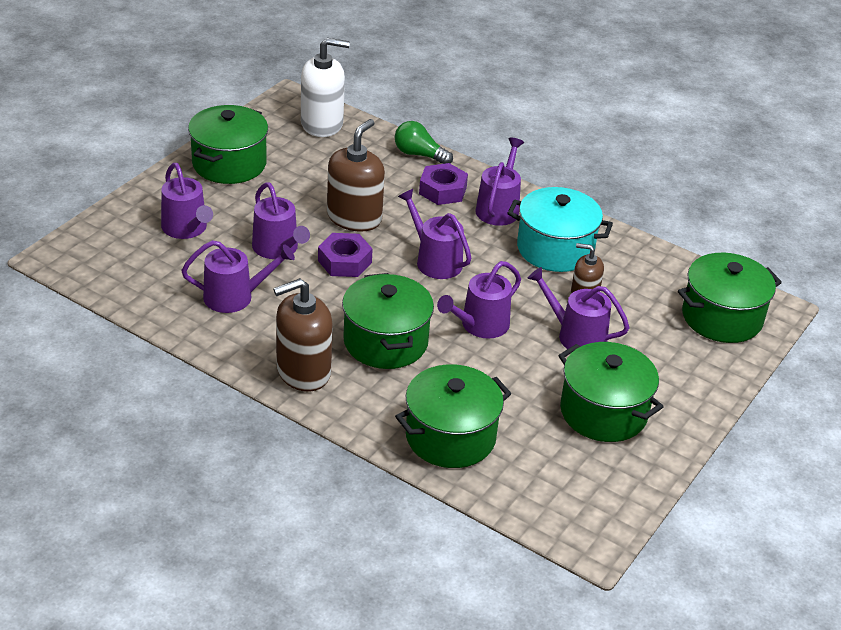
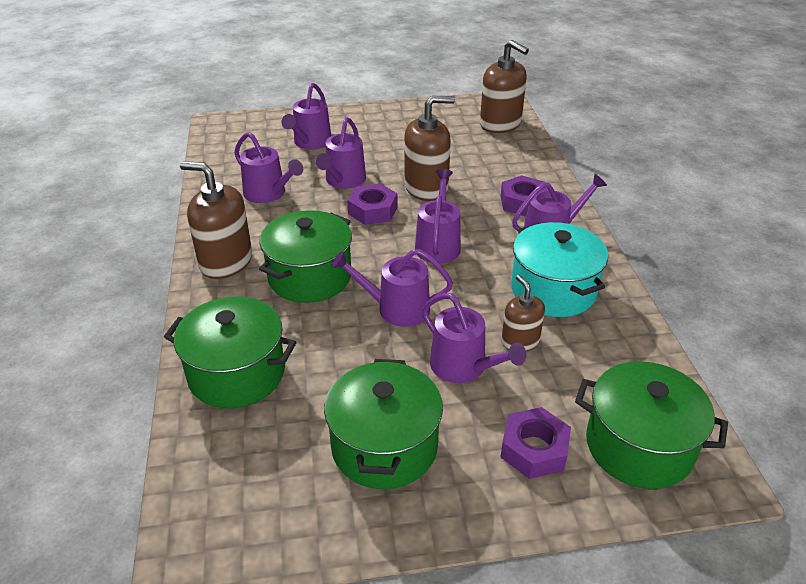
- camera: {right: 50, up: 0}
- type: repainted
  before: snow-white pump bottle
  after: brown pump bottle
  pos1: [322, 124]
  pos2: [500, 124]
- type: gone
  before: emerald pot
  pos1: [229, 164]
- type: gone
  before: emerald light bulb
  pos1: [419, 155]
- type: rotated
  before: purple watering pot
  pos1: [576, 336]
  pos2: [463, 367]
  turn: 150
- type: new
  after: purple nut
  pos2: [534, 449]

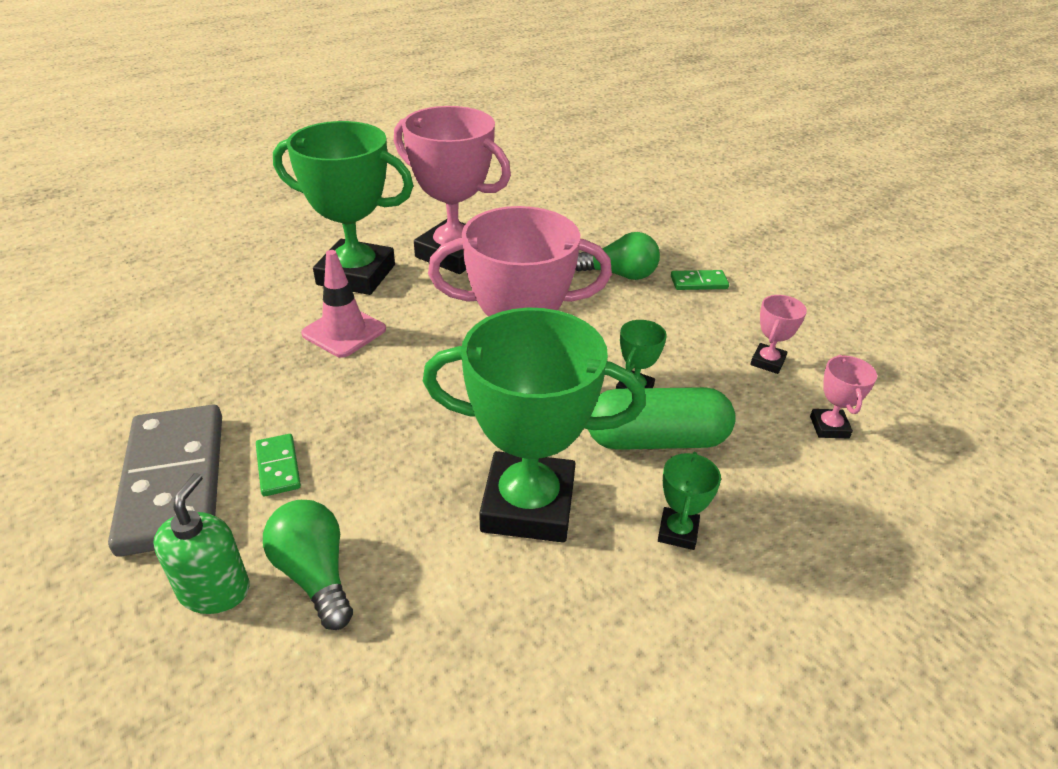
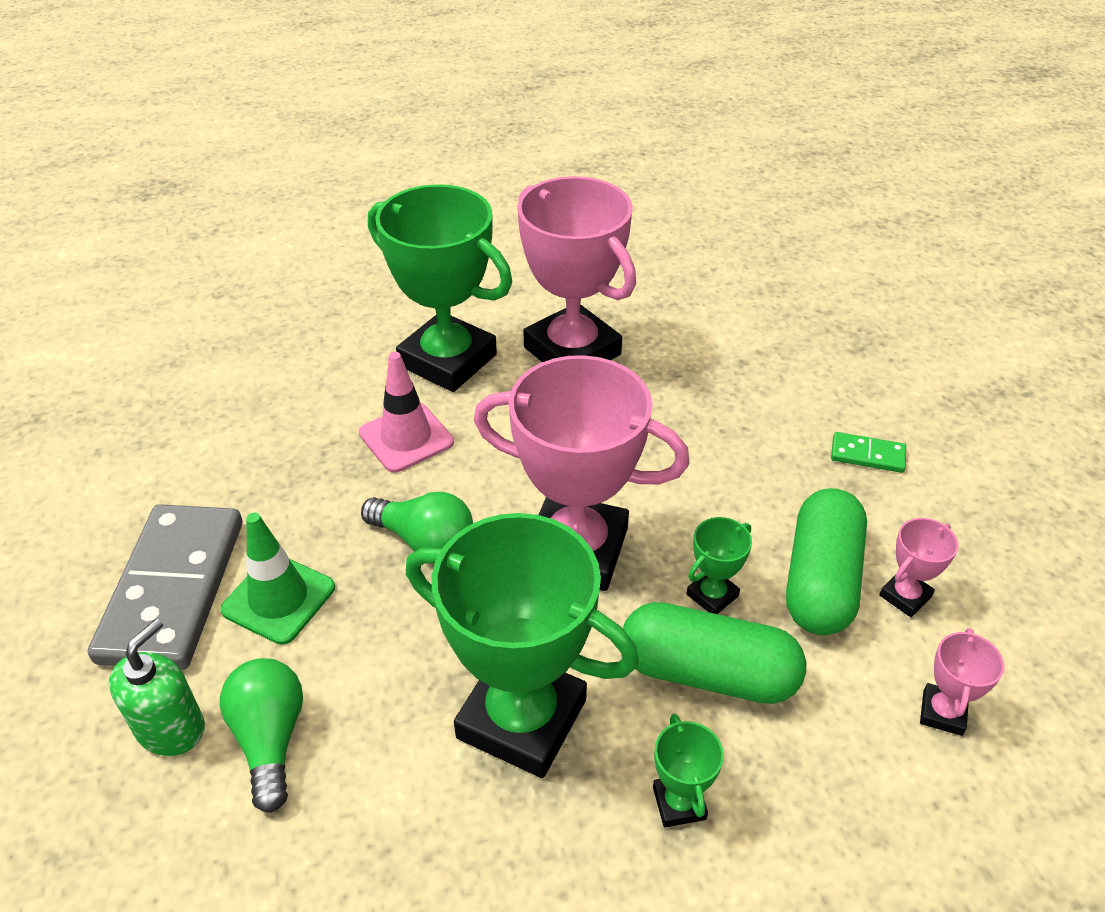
- camera: {right: 20, up: 5}
- type: shifted
  before: emerald light bulb
  pos1: [620, 274]
  pos2: [425, 541]
- type: swapped
  before: emerald domino
  after: emerald road cone
  pos1: [278, 467]
  pos2: [278, 599]
- type: rotated
  before: emerald trophy
  pos1: [678, 532]
  pos2: [679, 803]
  turn: -45
- type: new
  after: emerald pill shape
  pos2: [820, 580]

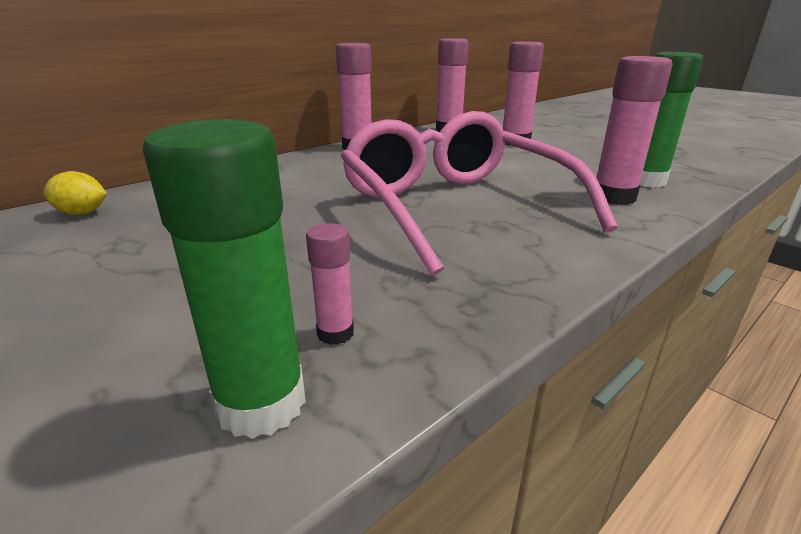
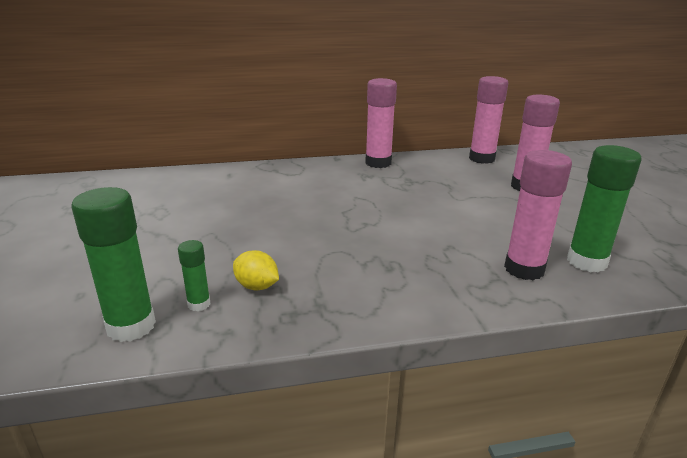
- camera: {right: 30, up: 0}
- type: gone
  before: rosy eyeglasses
  pos1: [456, 207]
- type: shifted
  before: bright yellow citrus fruit
  pos1: [82, 213]
  pos2: [257, 286]
- type: repainted
  before: rosy stick of glue
  after: emerald stick of glue
  pos1: [335, 333]
  pos2: [199, 304]

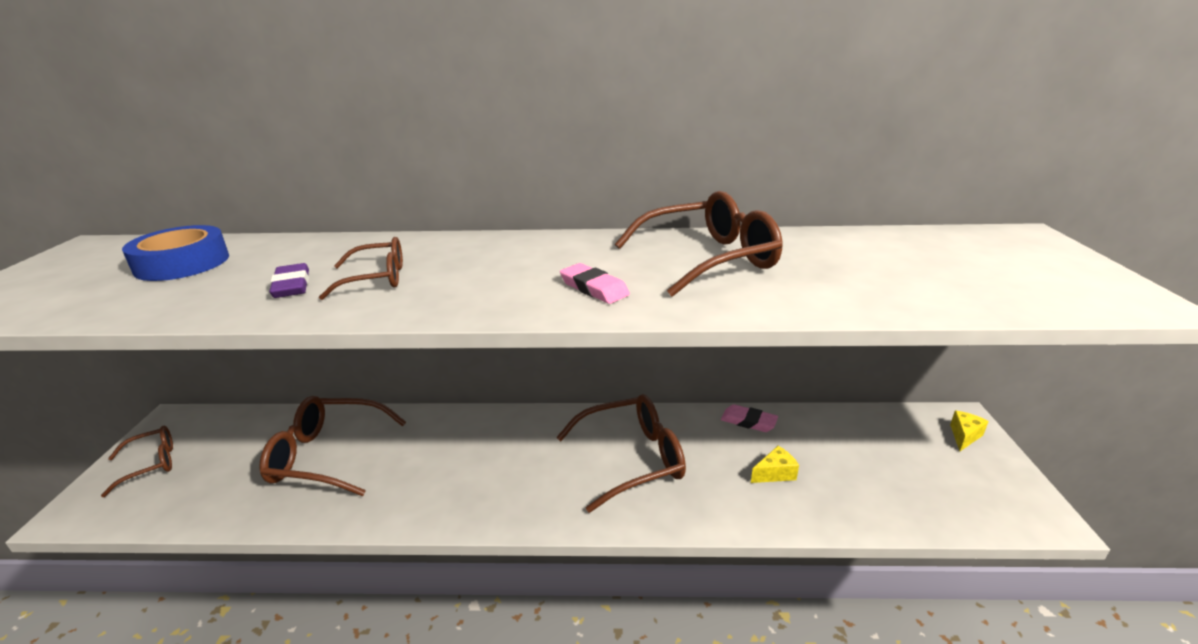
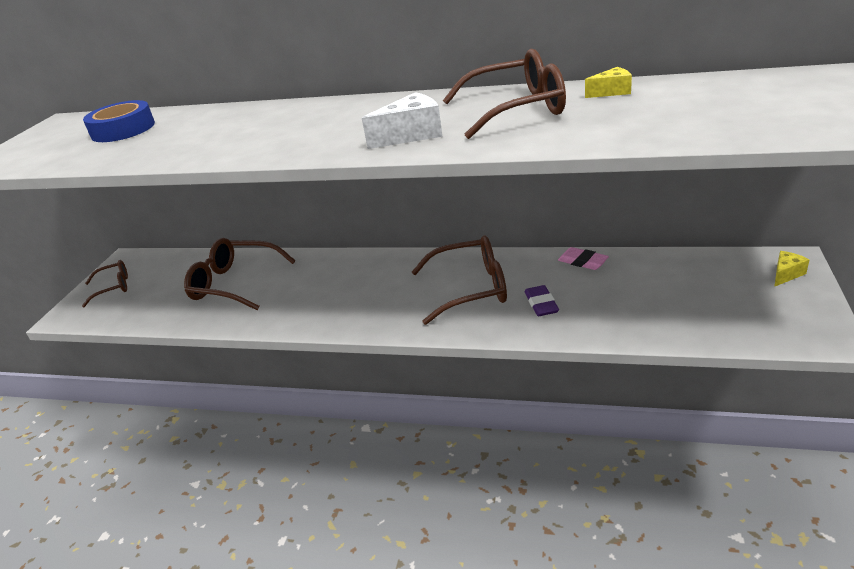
- camera: {right: 15, up: 5}
- type: gone
  before: brown eyeglasses
  pos1: [375, 279]
- type: shifted
  before: purple eraser
  pos1: [292, 285]
  pos2: [541, 304]
- type: swapped
  before: rosy eraser
  after: snow-white cheese
  pos1: [594, 288]
  pos2: [411, 135]
- type: shifted
  before: bright yellow cheese
  pos1: [775, 473]
  pos2: [611, 92]

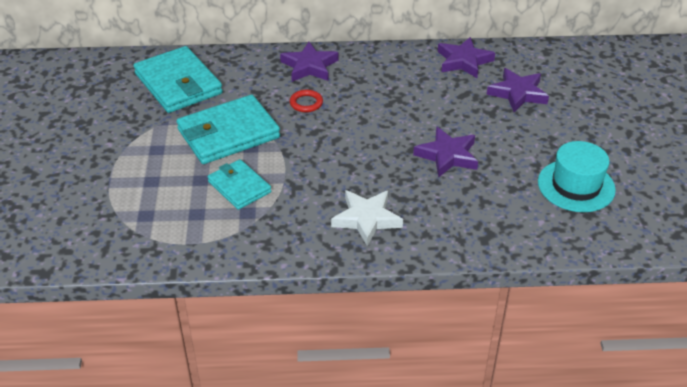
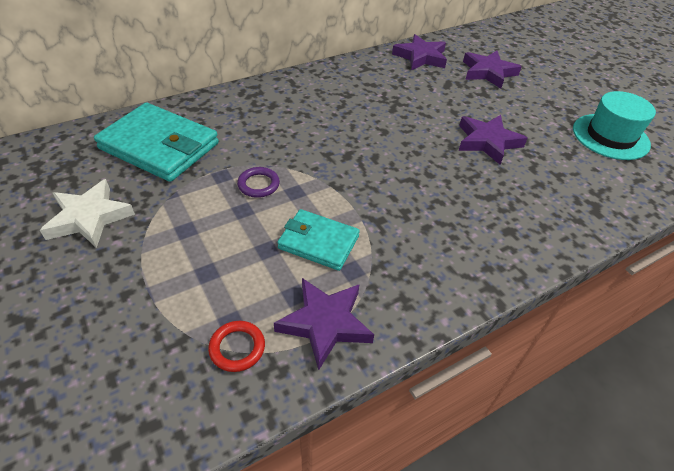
- camera: {right: -30, up: 5}
- type: shifted
  before: purple five-pointed star
  pos1: [309, 66]
  pos2: [325, 323]
- type: shifted
  before: red ring
  pos1: [306, 103]
  pos2: [237, 348]
- type: swapped
  before: teal wallet
  after: purple ring
  pos1: [228, 134]
  pos2: [258, 184]
- type: shifted
  before: snow-white five-pointed star
  pos1: [366, 219]
  pos2: [89, 217]

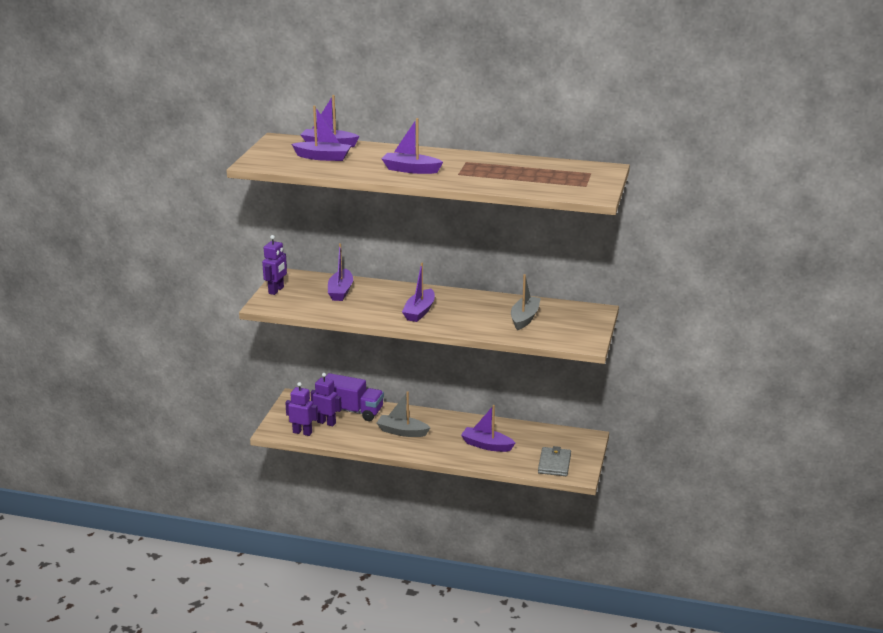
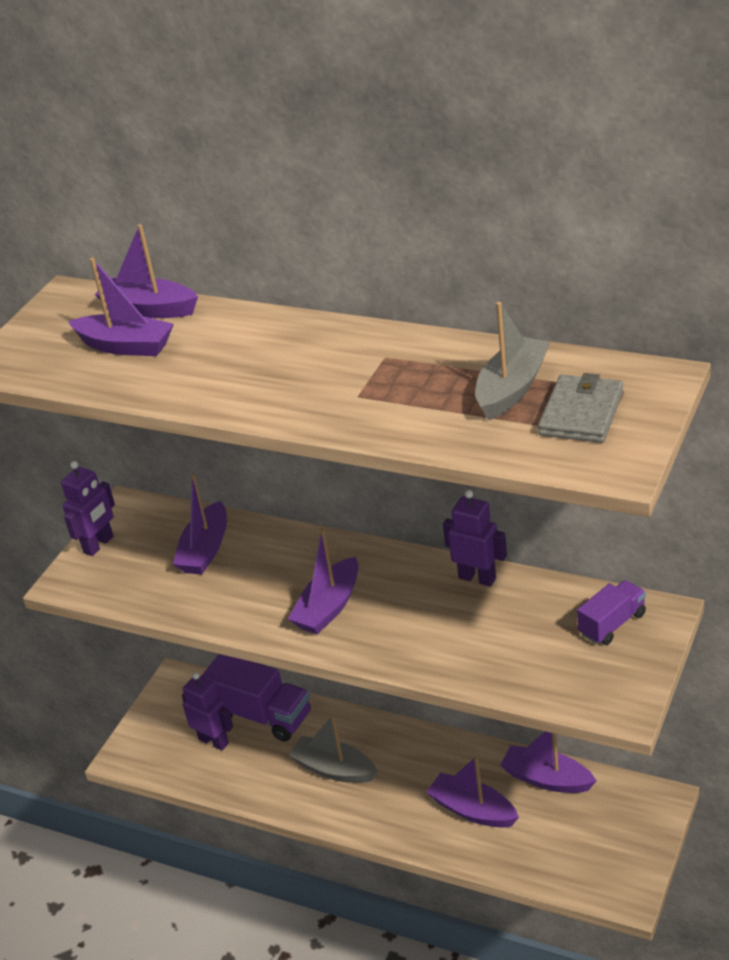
- camera: {right: 15, up: 10}
- type: shifted
  before: purple boat
  pos1: [411, 170]
  pos2: [547, 779]
- type: shifted
  before: gray boat
  pos1: [524, 318]
  pos2: [512, 389]
- type: shifted
  before: purple robot figure
  pos1: [302, 432]
  pos2: [477, 578]
- type: shifted
  before: gray wallet
  pos1: [554, 464]
  pos2: [581, 413]
- type: new
  after: purple toy truck
  pos2: [612, 624]

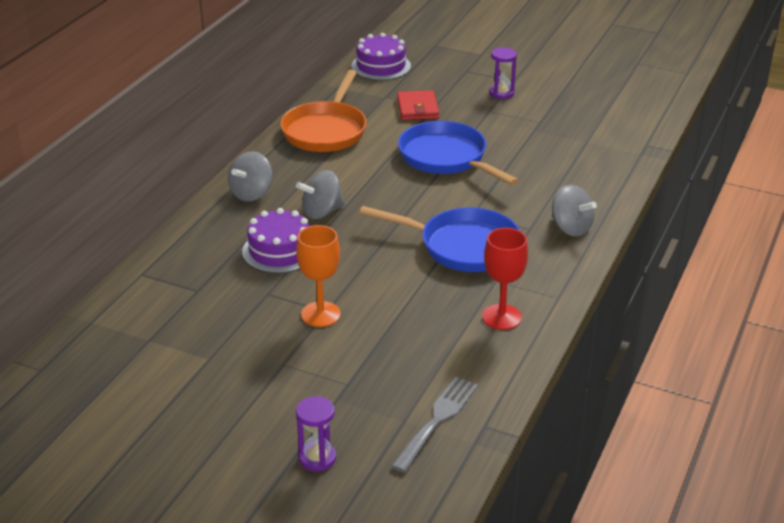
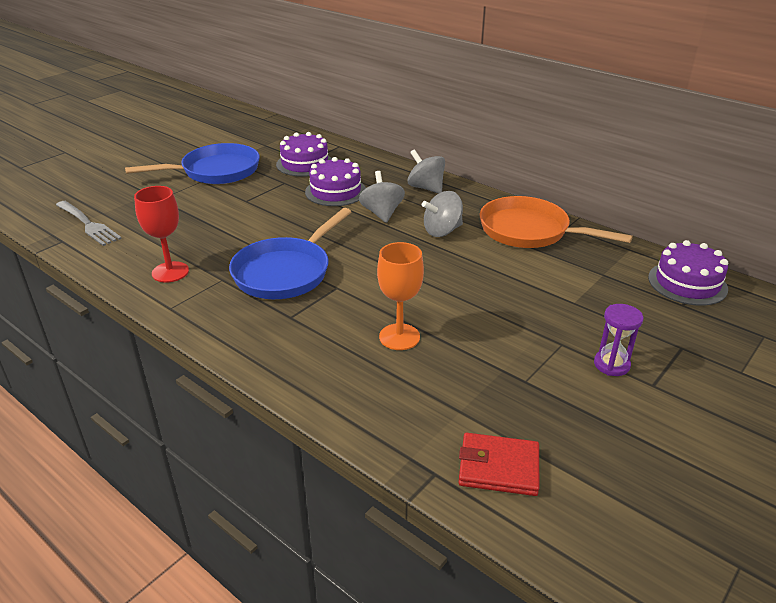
- camera: {right: 105, up: 0}
- type: shifted
  before: red wallet
  pos1: [417, 108]
  pos2: [498, 467]
- type: shifted
  before: royal blue skillet
  pos1: [446, 158]
  pos2: [216, 171]
- type: shifted
  before: gray toy top
  pos1: [571, 228]
  pos2: [442, 231]
- type: shifted
  before: orange wine glass
  pos1: [320, 314]
  pos2: [399, 337]
- type: gone
  before: purple sandglass
  pos1: [317, 458]
- type: new
  after: purple layer cake
  pos2: [305, 164]

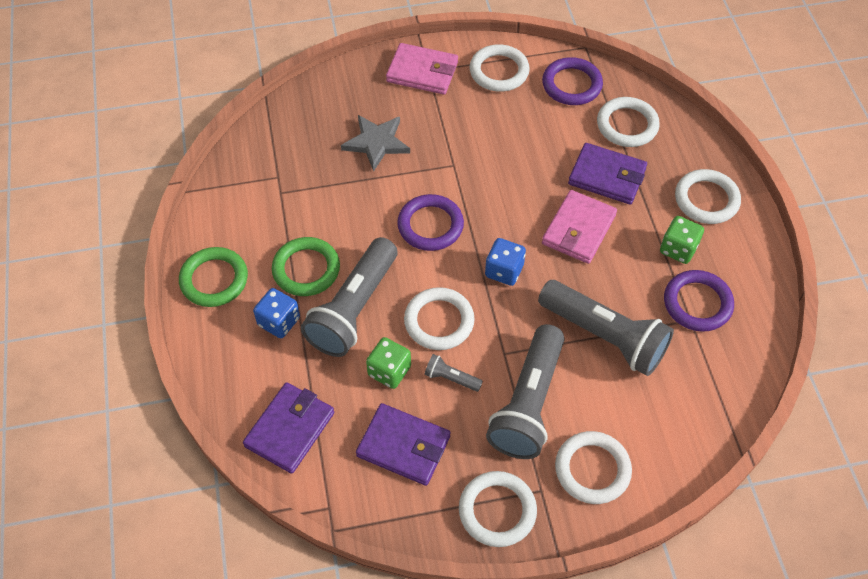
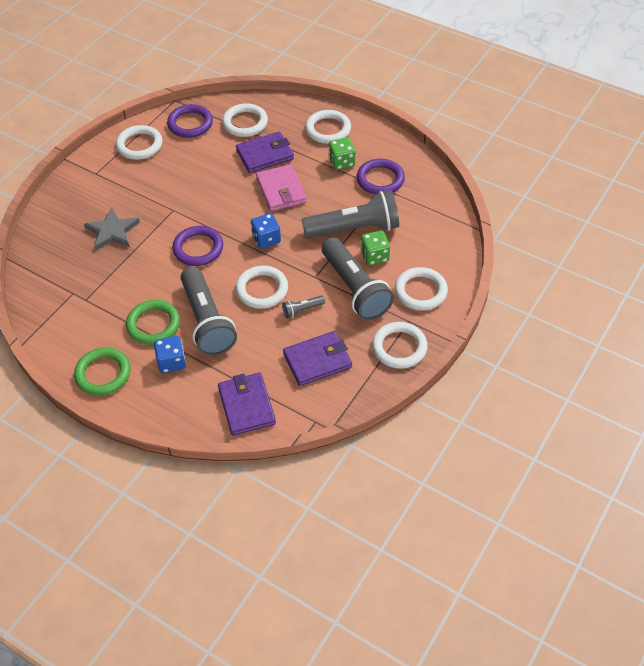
- camera: {right: -45, up: -5}
- type: gone
  before: rosy wallet
  pos1: [422, 72]
- type: shifted
  before: emerald dice
  pos1: [389, 371]
  pos2: [374, 256]

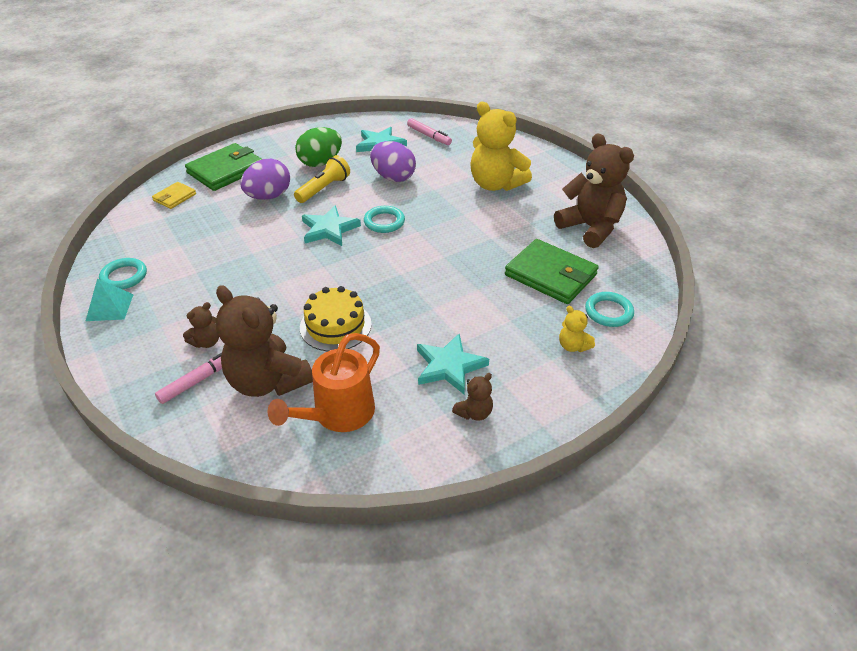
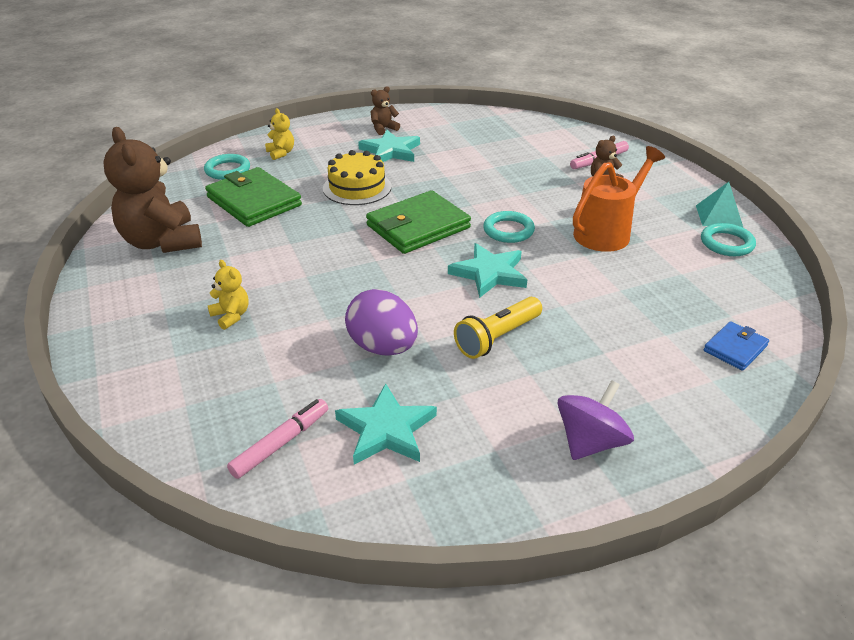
- camera: {right: -170, up: -5}
- type: scaled
  before: bright yellow teddy bear
  pos1: [495, 184]
  pos2: [231, 316]
  scale: 0.45
- type: rotated
  before: rosy marker pen
  pos1: [429, 136]
  pos2: [281, 443]
  turn: 75
- type: gone
  before: emerald egg shape
  pos1: [320, 163]
- type: shifted
  before: emerald wallet
  pos1: [226, 170]
  pos2: [418, 227]
- type: gone
  before: purple egg shape
  pos1: [268, 196]
- type: repainted
  before: bright yellow wallet
  after: royal blue wallet
  pos1: [175, 197]
  pos2: [735, 348]
- type: shifted
  before: teal ring
  pos1: [384, 222]
  pos2: [508, 230]
- type: gone
  before: brown teddy bear
  pos1: [268, 381]
- type: shifted
  before: bright yellow layer cake
  pos1: [335, 325]
  pos2: [357, 187]
- type: shifted
  before: orange watering pot
  pos1: [338, 415]
  pos2: [607, 232]
- type: new
  after: purple toy top
  pos2: [590, 442]

